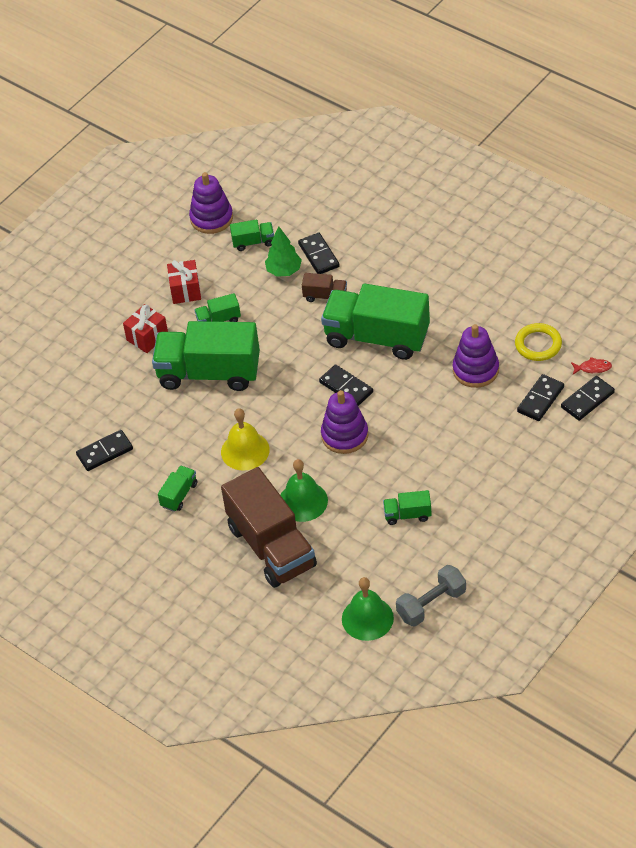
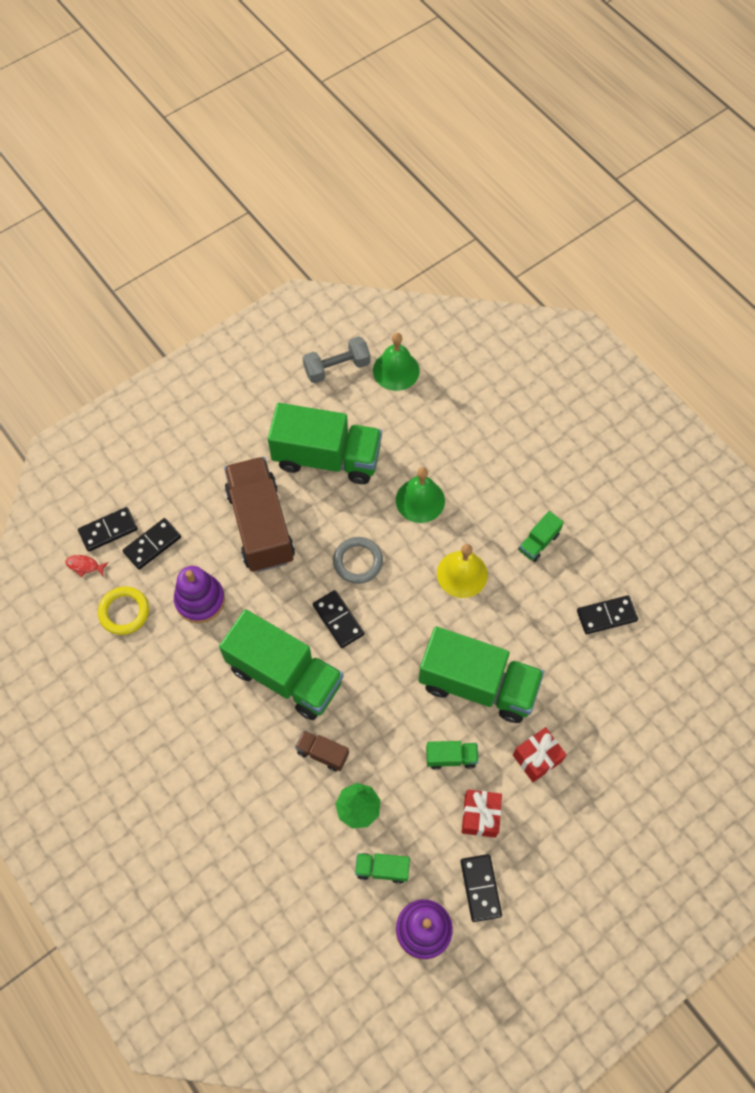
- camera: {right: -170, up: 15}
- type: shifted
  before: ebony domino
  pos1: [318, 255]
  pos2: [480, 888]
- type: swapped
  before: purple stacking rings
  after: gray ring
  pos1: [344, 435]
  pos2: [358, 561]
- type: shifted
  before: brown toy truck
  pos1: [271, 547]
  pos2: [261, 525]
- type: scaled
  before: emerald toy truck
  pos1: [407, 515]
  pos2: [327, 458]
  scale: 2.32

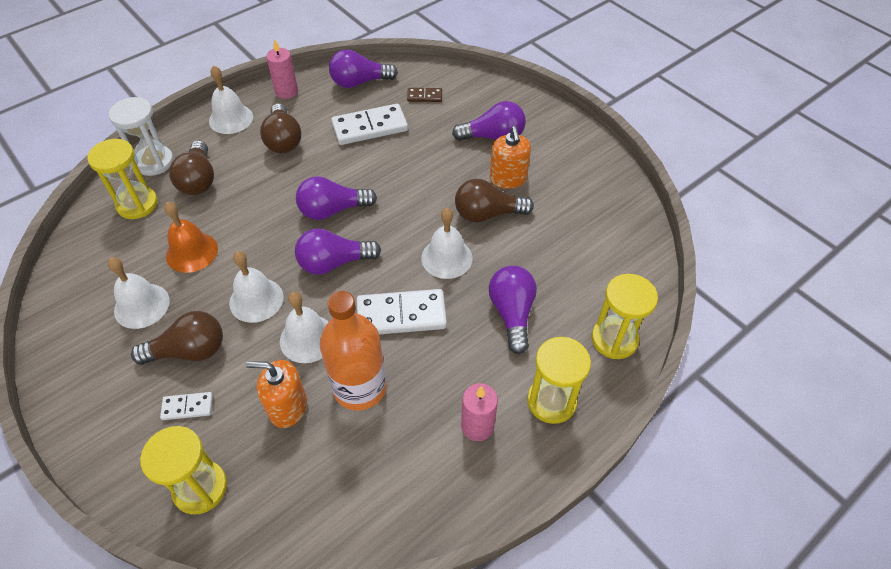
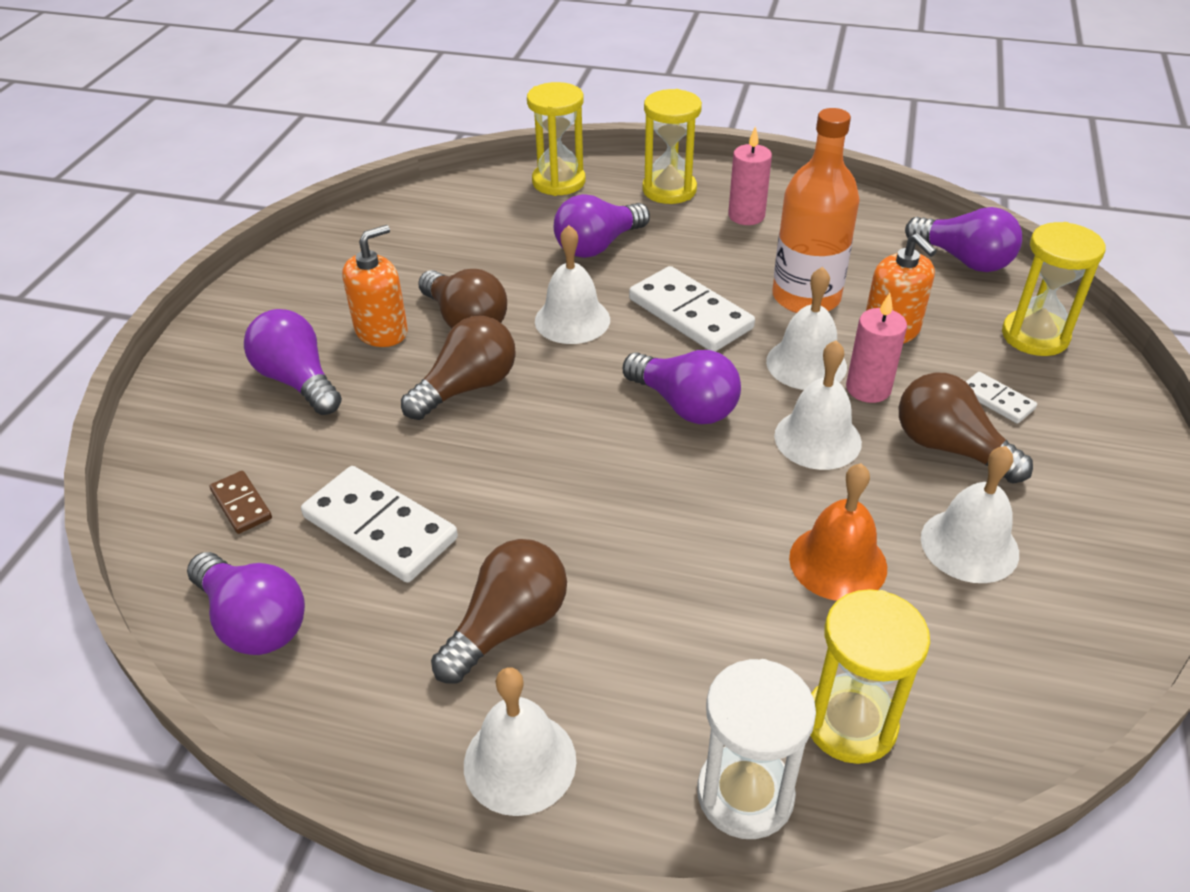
- camera: {right: -125, up: -10}
- type: shifted
  before: rosy wax candle
  pos1: [286, 91]
  pos2: [868, 388]
- type: shifted
  before: brown light bulb
  pos1: [198, 180]
  pos2: [467, 387]
- type: shifted
  before: purple light bulb
  pos1: [332, 210]
  pos2: [964, 260]

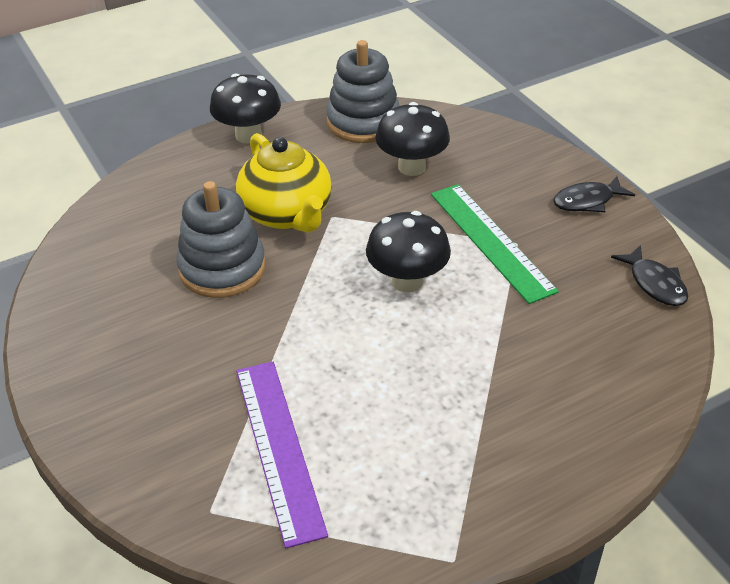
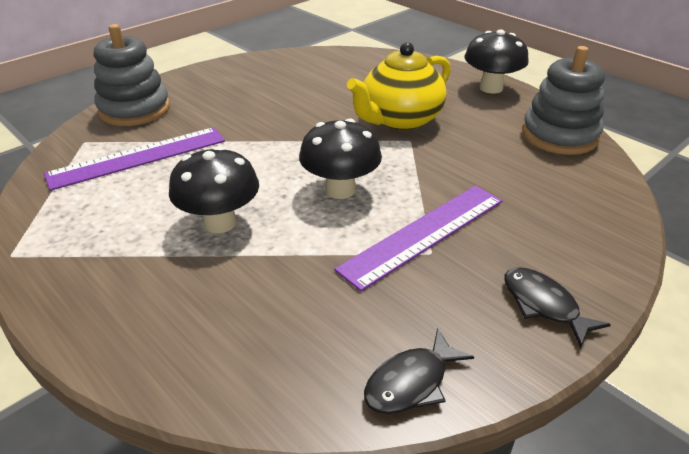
- camera: {right: 75, up: -5}
- type: shifted
  before: ebony fungus
  pos1: [412, 167]
  pos2: [220, 222]
- type: shifted
  before: gray stacking rings
  pos1: [222, 268]
  pos2: [134, 109]
- type: repainted
  before: emerald straightedge
  after: purple straightedge
  pos1: [490, 241]
  pos2: [423, 233]

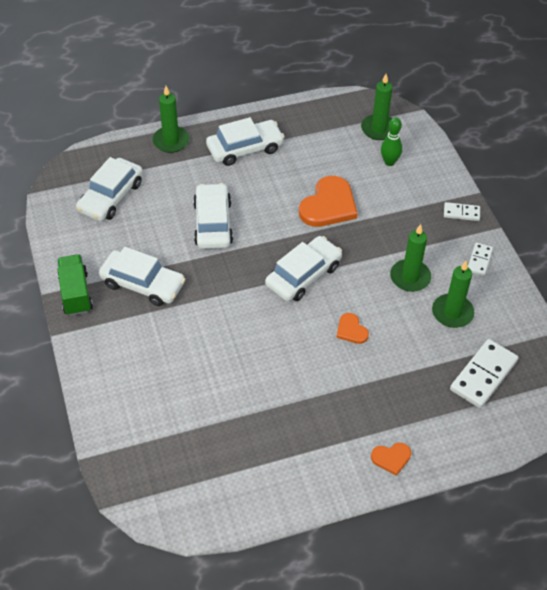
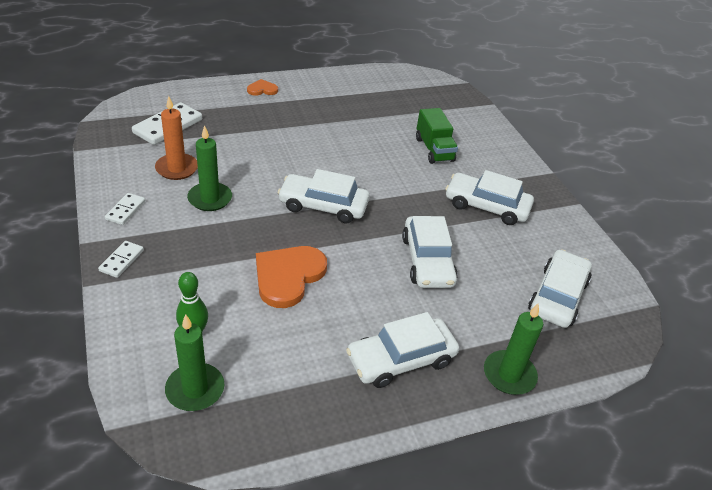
- camera: {right: 175, up: -10}
- type: rotated
  before: snow-white domino
  pos1: [461, 213]
  pos2: [122, 260]
  turn: -75
- type: rotated
  before: snow-white automobile
  pos1: [303, 275]
  pos2: [323, 206]
  turn: 60
- type: shifted
  before: emerald toy truck
  pos1: [76, 293]
  pos2: [434, 149]
- type: repainted
  before: emerald wax candle
  after: orange wax candle
  pos1: [452, 313]
  pos2: [177, 168]
- type: gone
  before: orange heart
  pos1: [351, 330]

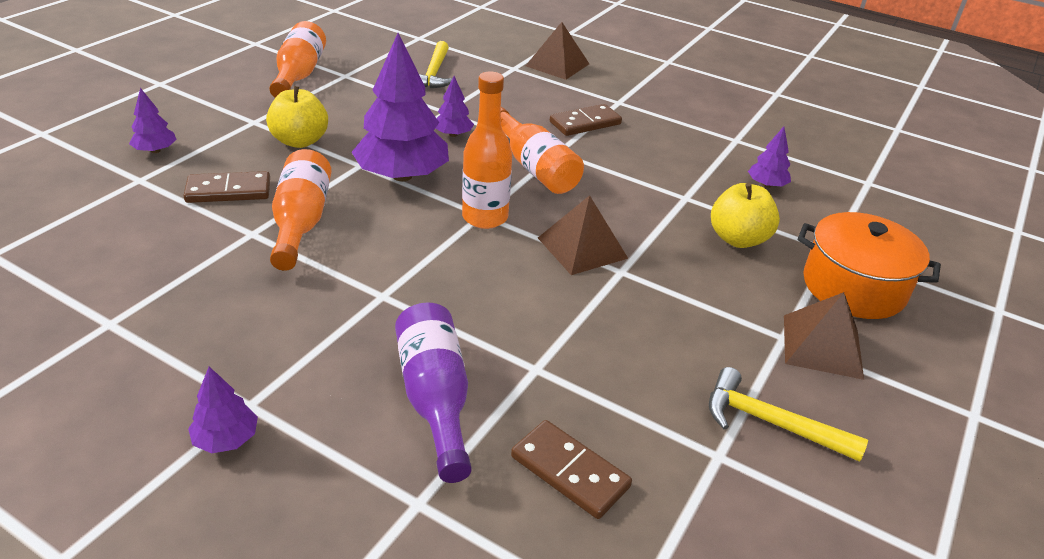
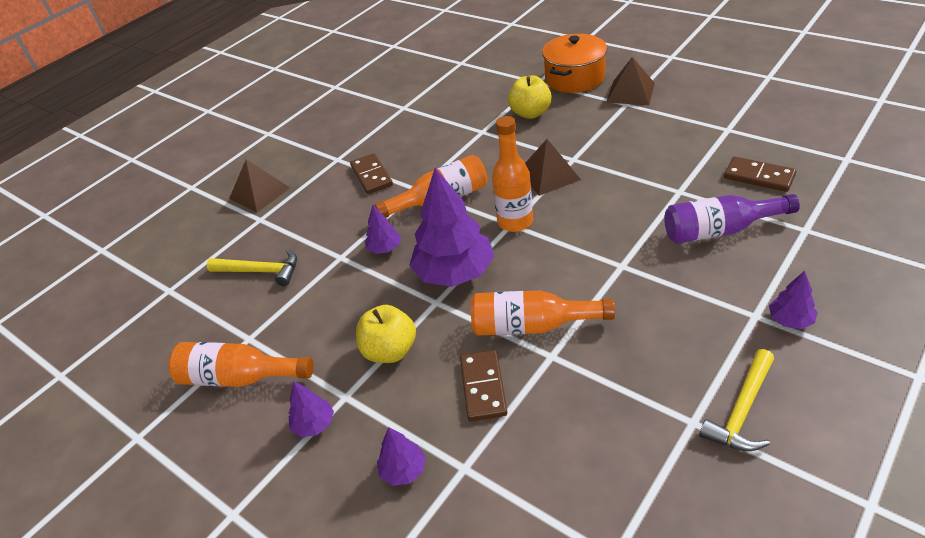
- camera: {right: -75, up: 5}
- type: shifted
  before: purple toy tree
  pos1: [766, 185]
  pos2: [314, 424]
- type: shifted
  before: bright yellow hammer
  pos1: [771, 423]
  pos2: [742, 410]
- type: rotated
  before: brown domino
  pos1: [570, 471]
  pos2: [759, 176]
  turn: 75

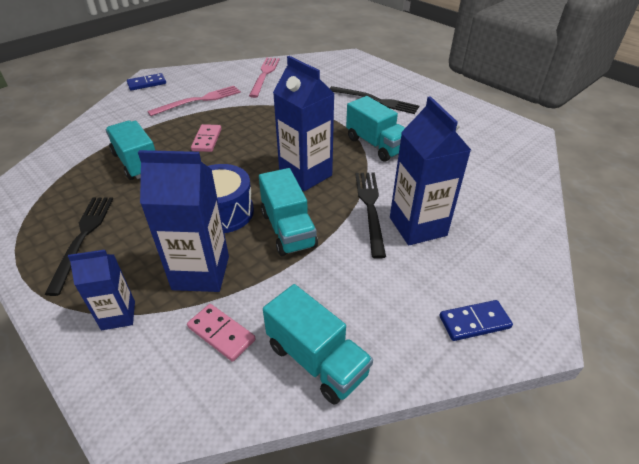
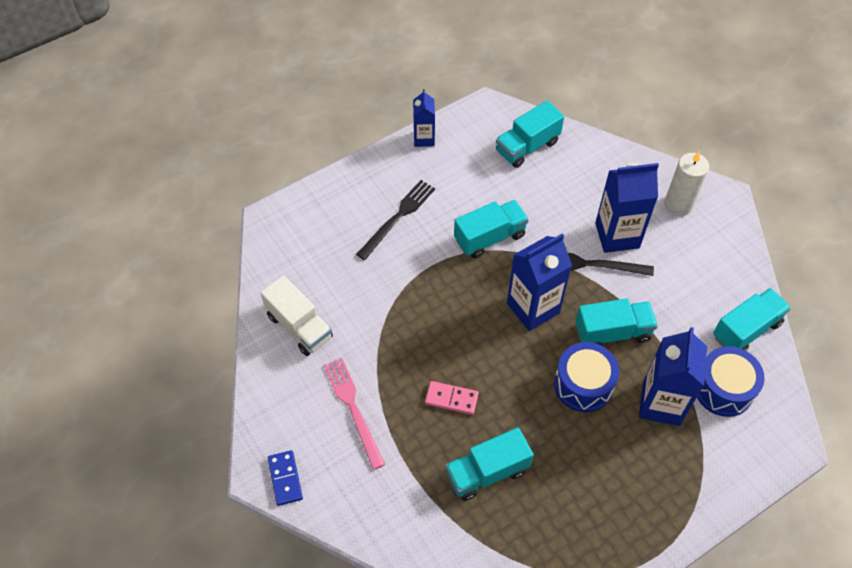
- camera: {right: -80, up: 15}
- type: swapped
  before: rosy table fork
  after: snow-white toy truck
  pos1: [264, 75]
  pos2: [299, 326]
- type: gone
  before: ebony table fork
  pos1: [83, 238]
- type: shifted
  before: royal blue milk carton
  pos1: [118, 315]
  pos2: [424, 138]
- type: gone
  before: royal blue domino
  pos1: [474, 322]
- type: swapped
  before: rosy domino
  after: royal blue toy drum
  pos1: [221, 333]
  pos2: [723, 389]
- type: new
  after: teal toy truck
  pos2: [527, 146]
- type: new
  after: snow-white wax candle
  pos2: [678, 205]

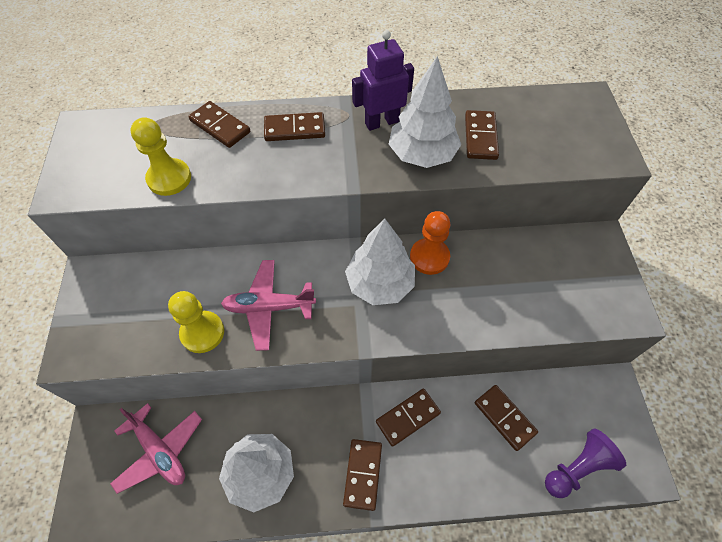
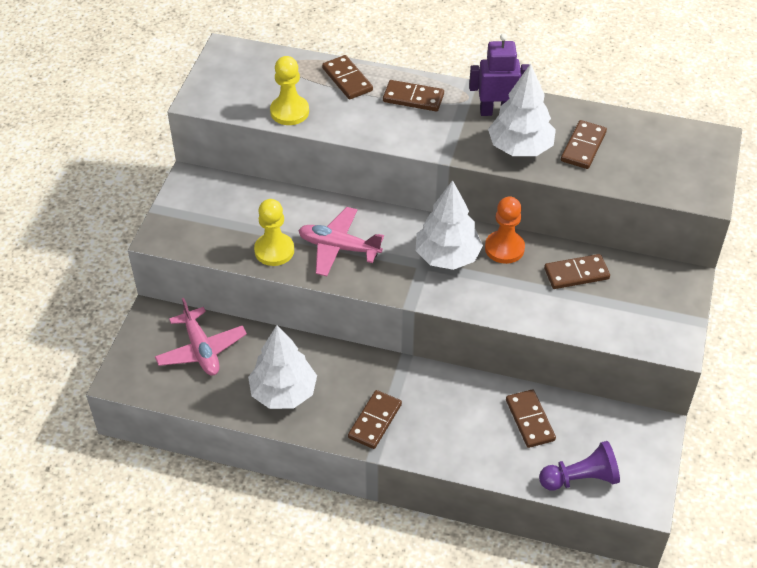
- camera: {right: 20, up: -10}
- type: shifted
  before: brown domino
  pos1: [407, 417]
  pos2: [576, 273]

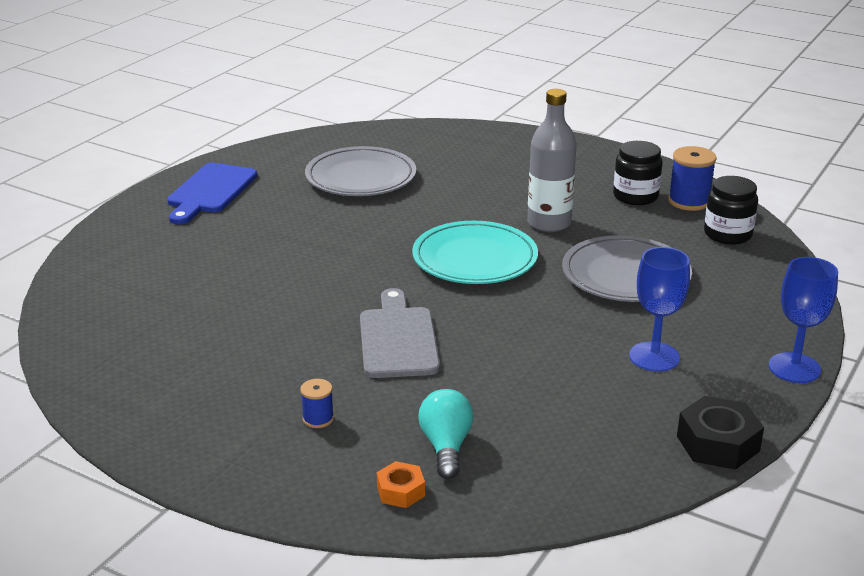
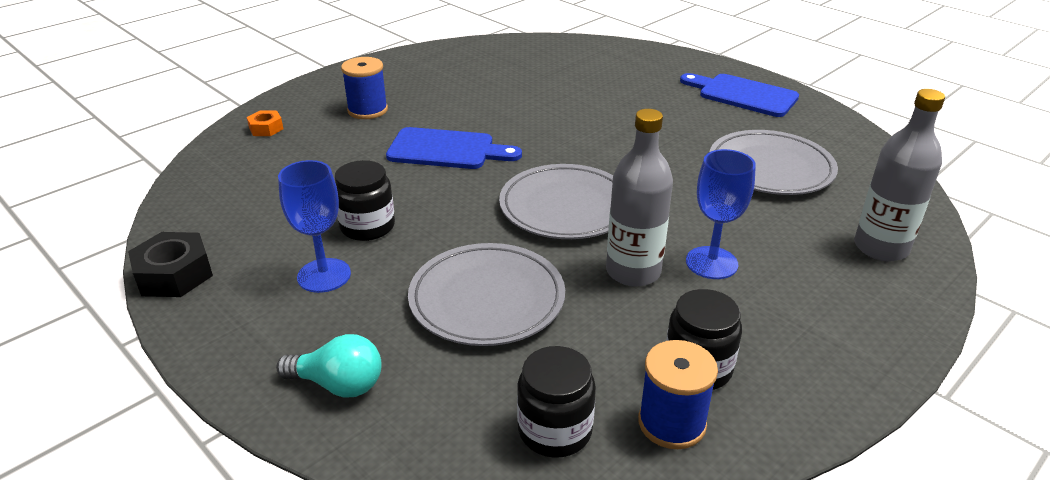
- camera: {right: 105, up: 5}
- type: repainted
  before: teal flat dish
  after: gray flat dish
  pos1: [474, 259]
  pos2: [566, 207]
- type: shifted
  before: royal blue wine glass
  pos1: [794, 368]
  pos2: [711, 263]
- type: repainted
  before: gray chopping board
  after: royal blue chopping board
  pos1: [398, 339]
  pos2: [446, 150]
- type: scaled
  before: royal blue spool
  pos1: [318, 419]
  pos2: [367, 110]
  scale: 1.78
- type: shifted
  before: teal light bulb
  pos1: [446, 447]
  pos2: [338, 384]
- type: new
  after: gray drink bottle
  pos2: [880, 247]
- type: new
  after: ebony jar
  pos2: [367, 226]

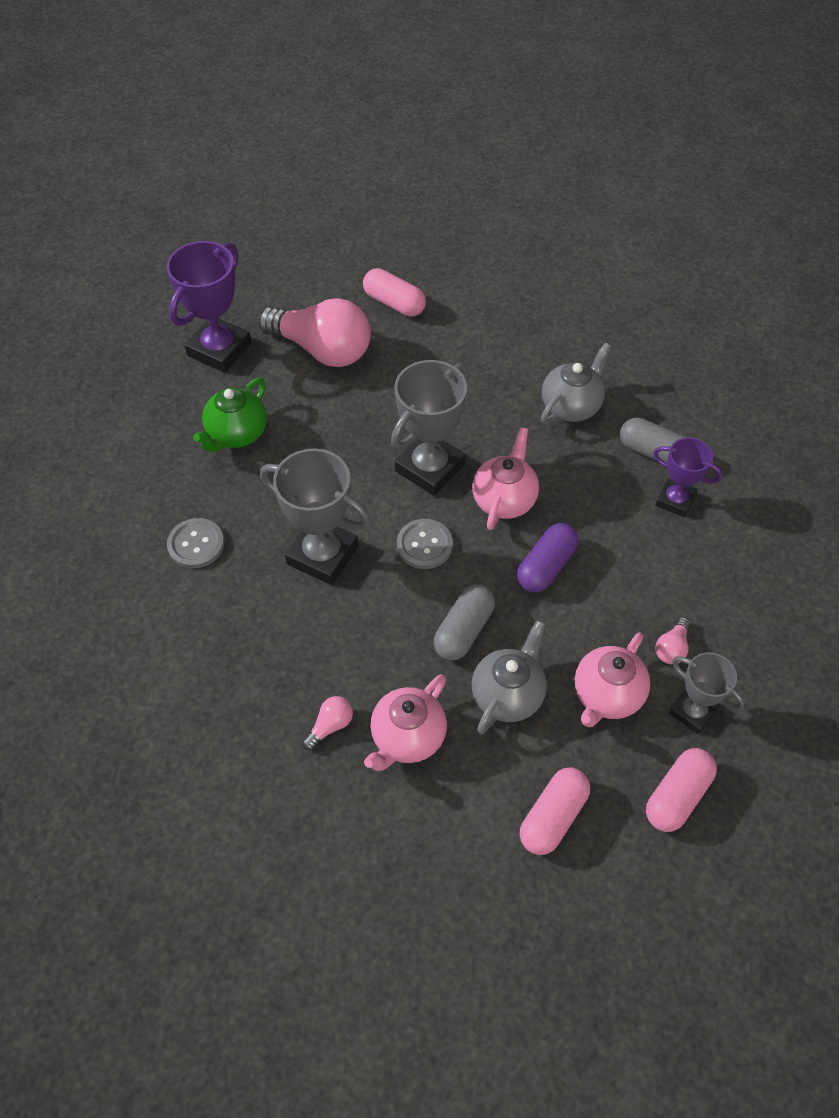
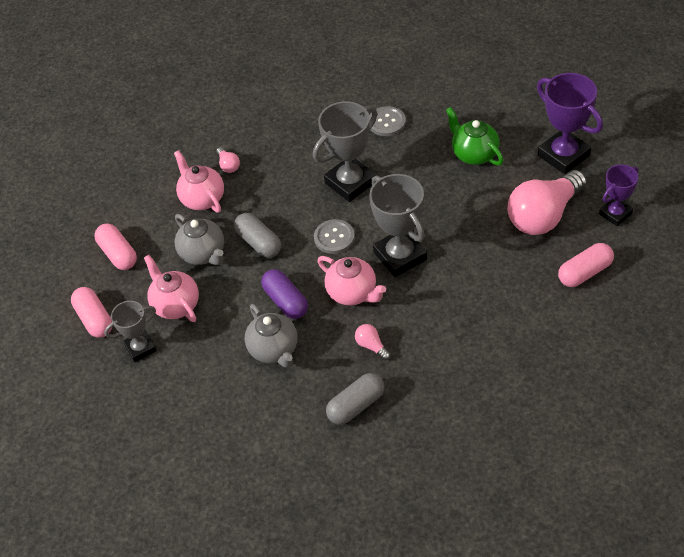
- camera: {right: 115, up: -5}
- type: shifted
  before: gray teapot
  pos1: [571, 406]
  pos2: [274, 350]
- type: shifted
  before: purple trophy
  pos1: [675, 500]
  pos2: [615, 214]
- type: shifted
  before: rosy light bulb
  pos1: [672, 648]
  pos2: [371, 346]

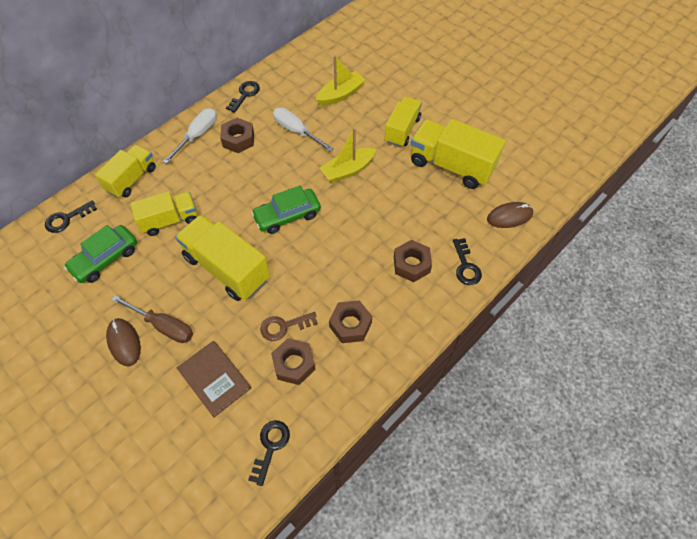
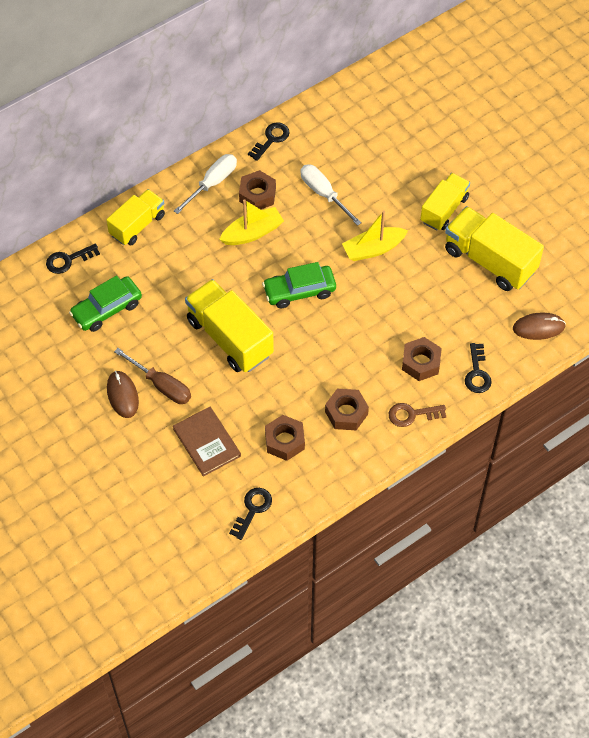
- camera: {right: 10, up: 0}
- type: shifted
  before: bright yellow boat
  pos1: [340, 94]
  pos2: [252, 233]
- type: gone
  before: bright yellow toy truck
  pos1: [170, 220]
- type: shifted
  before: brown key
  pos1: [284, 326]
  pos2: [412, 414]

